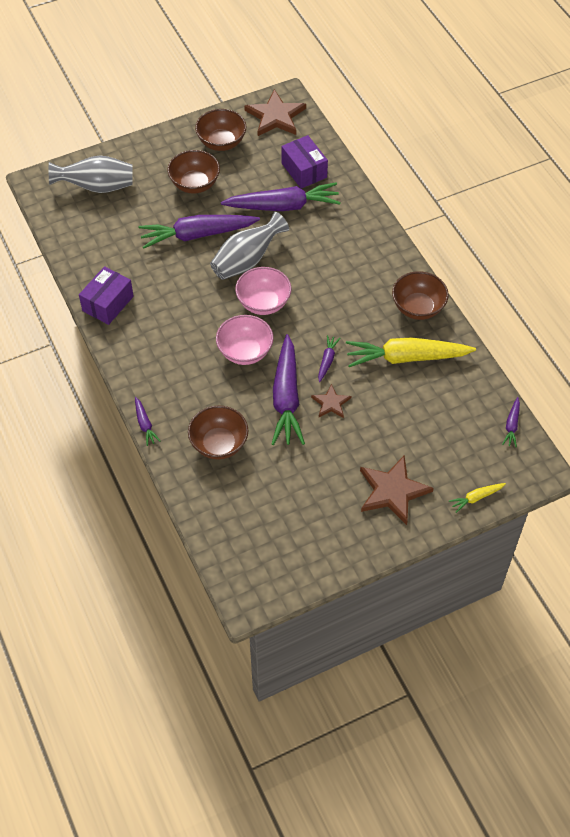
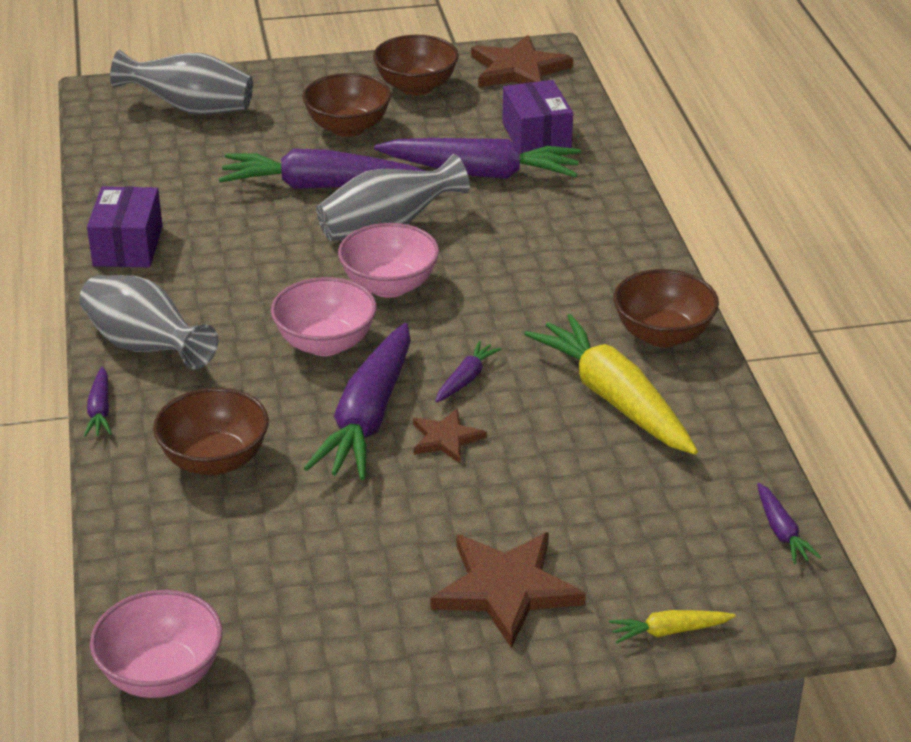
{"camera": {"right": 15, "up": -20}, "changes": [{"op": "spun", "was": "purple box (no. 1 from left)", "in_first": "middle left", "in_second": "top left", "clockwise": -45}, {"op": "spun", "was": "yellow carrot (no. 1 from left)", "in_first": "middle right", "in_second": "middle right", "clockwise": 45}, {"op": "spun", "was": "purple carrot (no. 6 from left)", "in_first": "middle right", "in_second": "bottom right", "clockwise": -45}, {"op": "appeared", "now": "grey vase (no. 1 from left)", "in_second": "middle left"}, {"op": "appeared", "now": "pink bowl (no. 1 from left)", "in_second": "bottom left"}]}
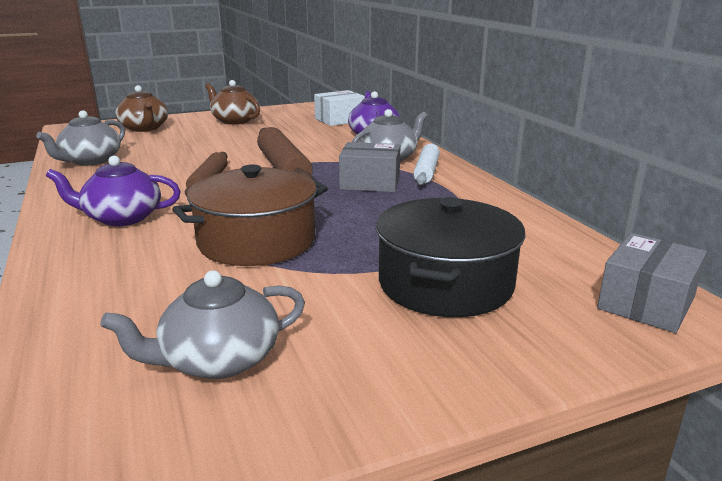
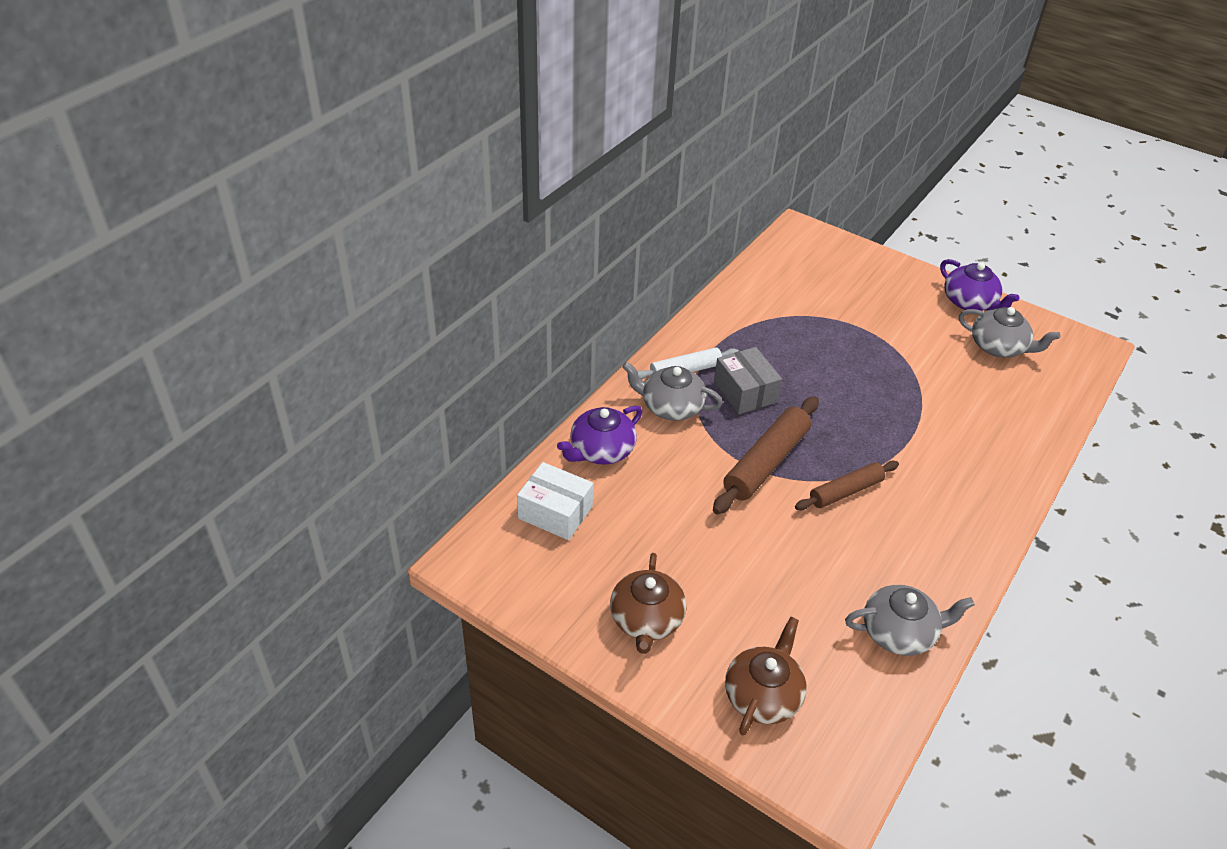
{"camera": {"right": -125, "up": 20}, "changes": [{"op": "relocated", "was": "purple teapot (no. 1 from left in the first image)", "now": "purple teapot (no. 2 from left)", "in_first": "middle left", "in_second": "middle right"}, {"op": "missing", "was": "brown pot", "in_first": "centre"}, {"op": "missing", "was": "black pot", "in_first": "centre"}, {"op": "missing", "was": "grey box (no. 2 from left)", "in_first": "middle right"}]}
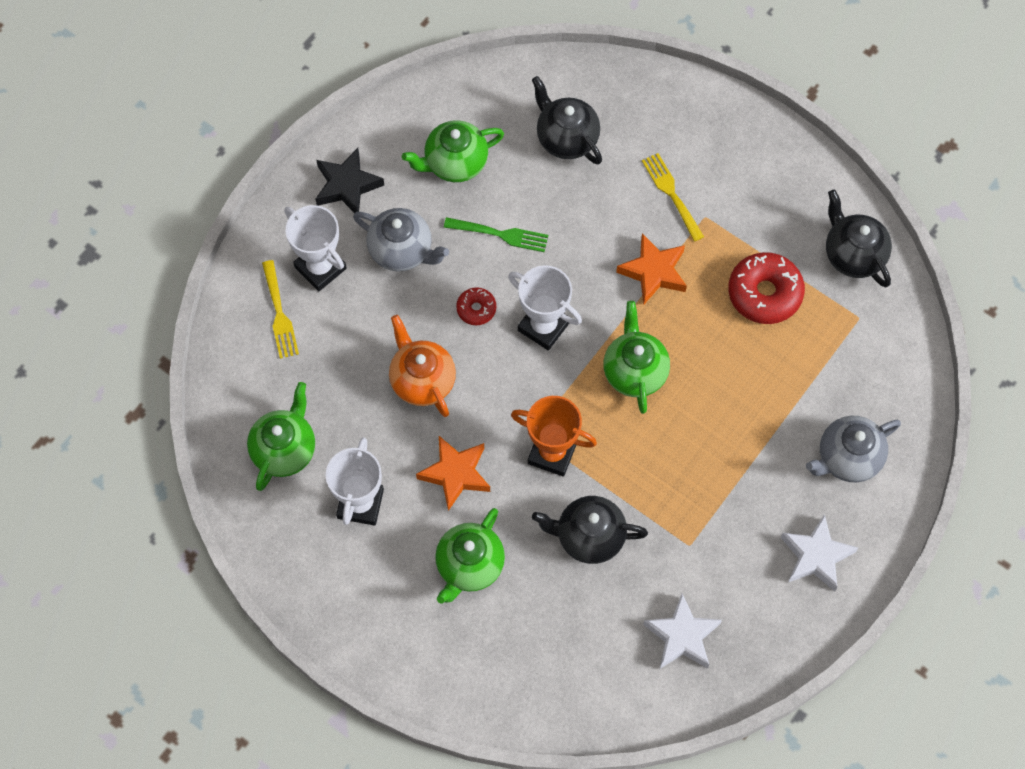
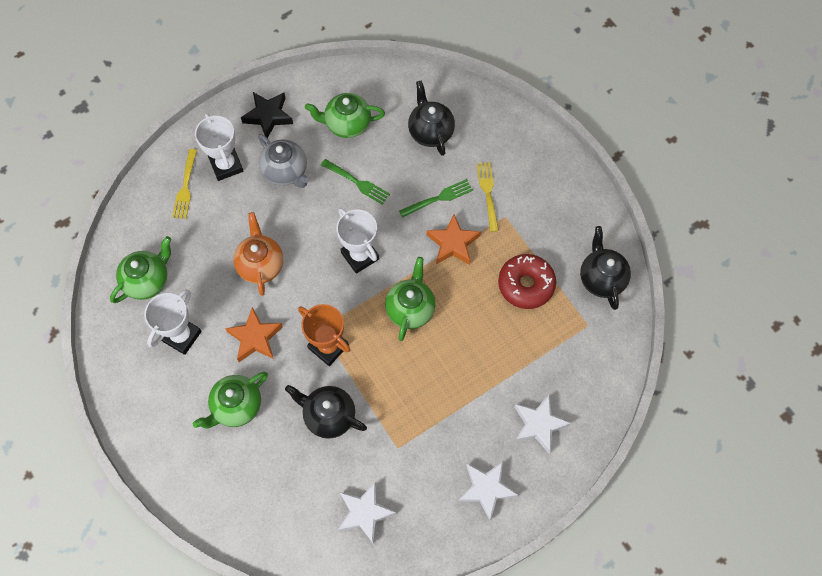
{"camera": {"right": 20, "up": 0}, "changes": [{"op": "missing", "was": "red donut (no. 1 from left)", "in_first": "centre"}, {"op": "exchanged", "was": "grey teapot (no. 2 from left)", "now": "white star (no. 3 from left)", "in_first": "middle right", "in_second": "bottom centre"}, {"op": "appeared", "now": "green fork (no. 2 from left)", "in_second": "centre"}]}
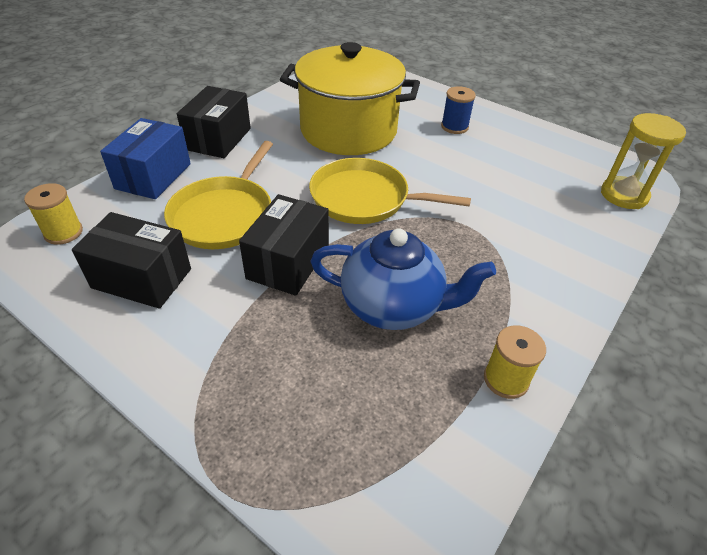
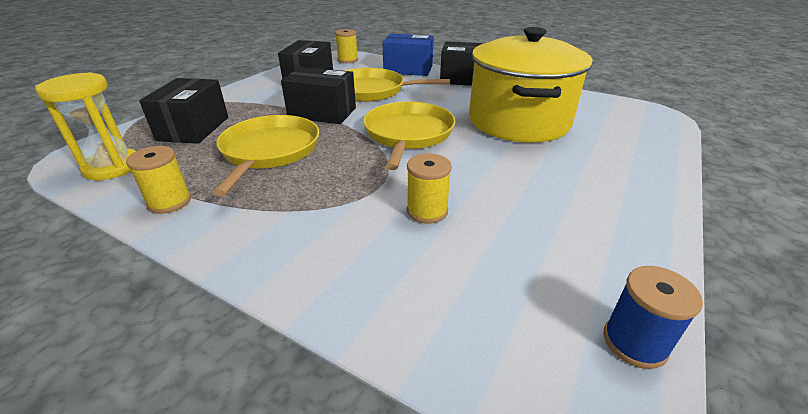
{"camera": {"right": 85, "up": -10}, "changes": [{"op": "relocated", "was": "blue spool", "in_first": "top centre", "in_second": "bottom right"}, {"op": "relocated", "was": "yellow hourglass", "in_first": "top right", "in_second": "top left"}, {"op": "exchanged", "was": "blue teapot", "now": "yellow pan (no. 1 from left)", "in_first": "centre", "in_second": "middle left"}, {"op": "appeared", "now": "black box (no. 1 from left)", "in_second": "top left"}, {"op": "appeared", "now": "yellow spool (no. 3 from left)", "in_second": "centre"}]}
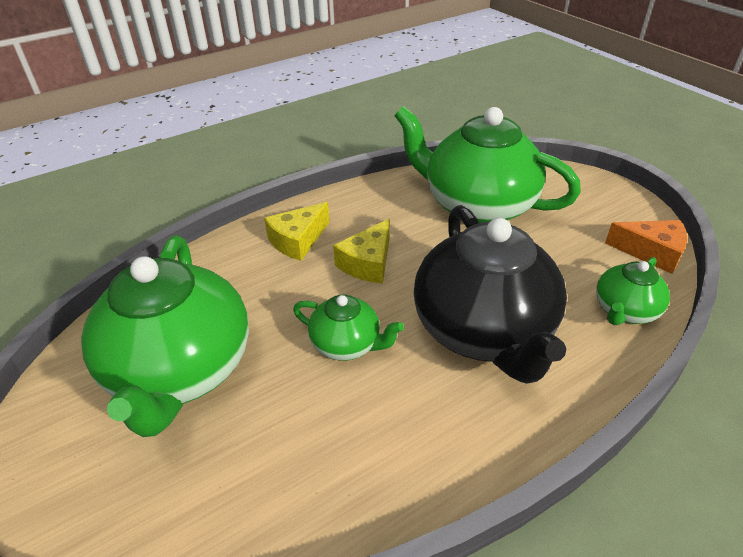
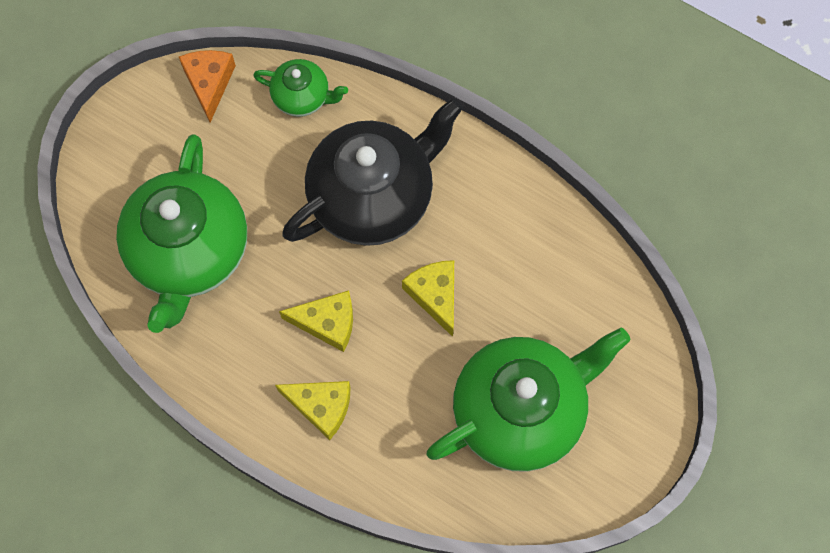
{"camera": {"right": -115, "up": 30}, "changes": [{"op": "exchanged", "was": "green teapot (no. 2 from left)", "now": "yellow cheese (no. 3 from left)", "in_first": "centre", "in_second": "centre"}]}
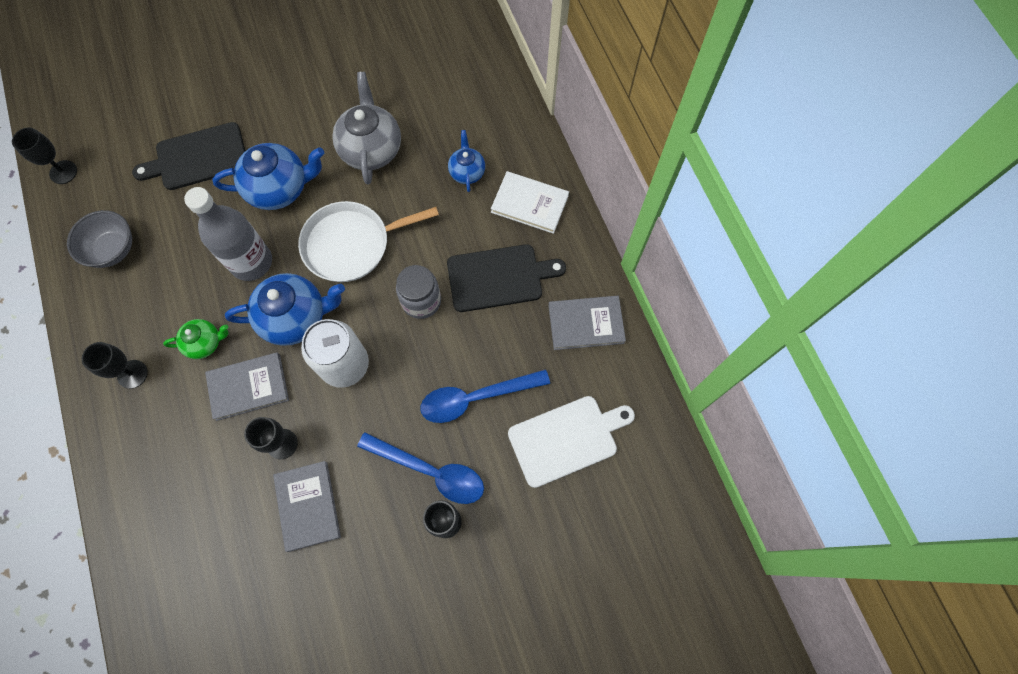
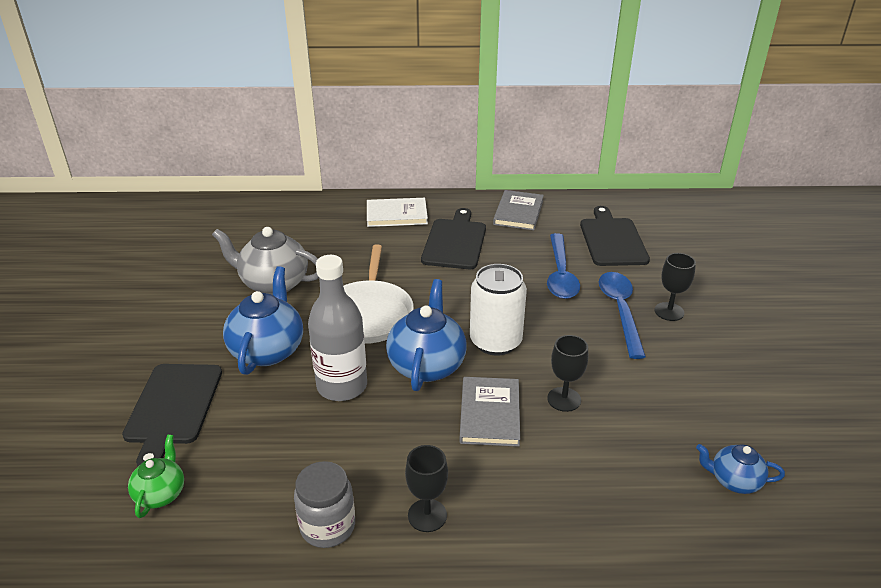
{"camera": {"right": -70, "up": -35}, "changes": [{"op": "missing", "was": "black goblet (no. 1 from left)", "in_first": "top left"}, {"op": "relocated", "was": "blue teapot (no. 3 from left)", "in_first": "top centre", "in_second": "bottom right"}, {"op": "spun", "was": "white book", "in_first": "top centre", "in_second": "centre", "clockwise": 45}, {"op": "missing", "was": "grey bowl", "in_first": "middle left"}, {"op": "relocated", "was": "grey jar", "in_first": "centre", "in_second": "bottom centre"}, {"op": "relocated", "was": "green teapot", "in_first": "middle left", "in_second": "bottom left"}, {"op": "colour", "was": "white cutting board", "now": "black cutting board (no. 3 from left)", "in_first": "centre", "in_second": "middle right"}, {"op": "spun", "was": "blue spoon (no. 1 from left in the first image)", "in_first": "bottom centre", "in_second": "middle right", "clockwise": -45}, {"op": "missing", "was": "grey book (no. 2 from left)", "in_first": "bottom left"}]}
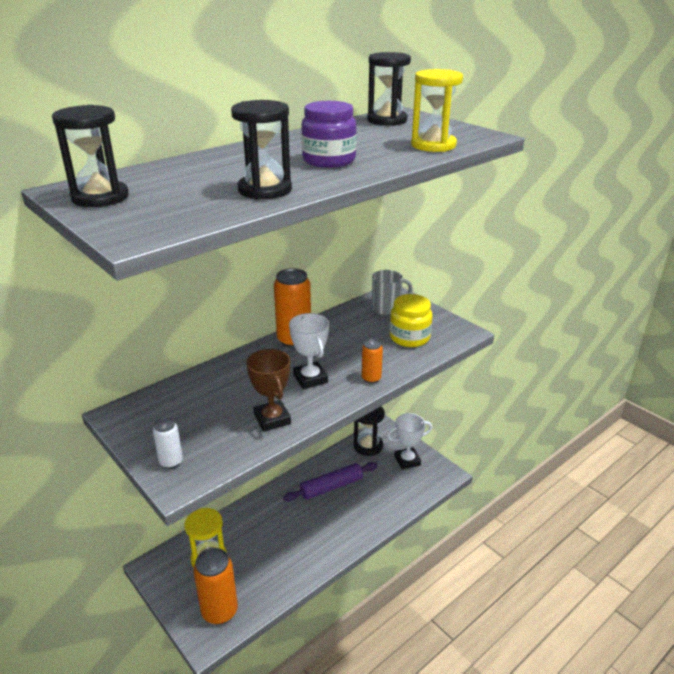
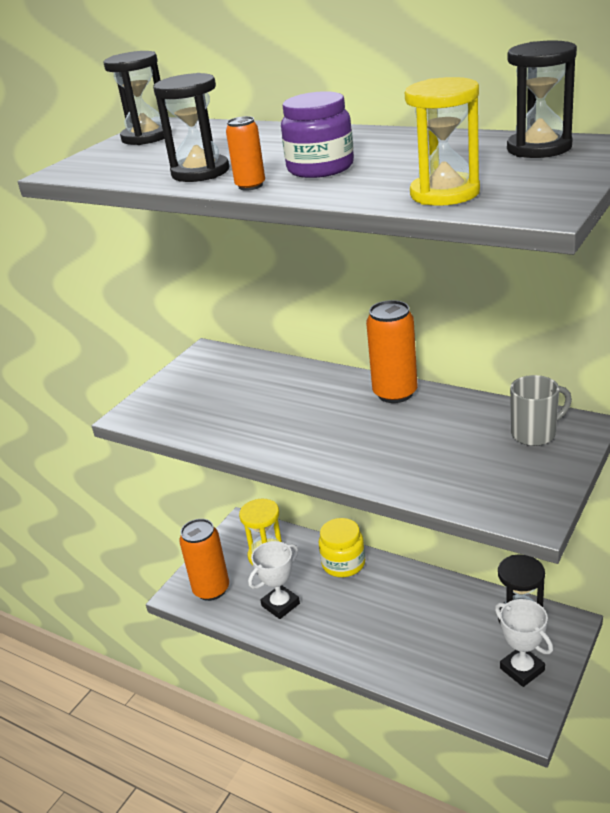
{"camera": {"right": 75, "up": 0}, "changes": [{"op": "spun", "was": "grey mug", "in_first": "centre", "in_second": "middle right", "clockwise": -75}, {"op": "relocated", "was": "yellow jar", "in_first": "centre", "in_second": "bottom centre"}, {"op": "relocated", "was": "white trophy (no. 1 from left)", "in_first": "centre", "in_second": "bottom centre"}, {"op": "relocated", "was": "orange can (no. 3 from left in the first image)", "now": "orange can (no. 2 from left)", "in_first": "centre", "in_second": "top centre"}, {"op": "missing", "was": "brown trophy", "in_first": "centre"}, {"op": "missing", "was": "white can", "in_first": "middle left"}, {"op": "missing", "was": "purple rolling pin", "in_first": "bottom centre"}]}
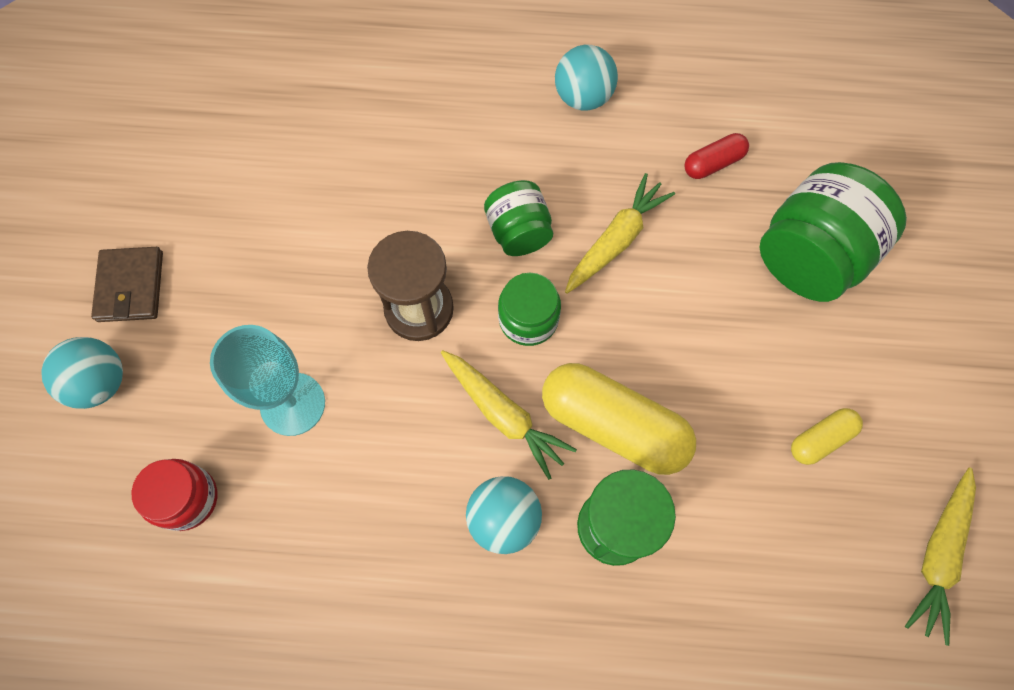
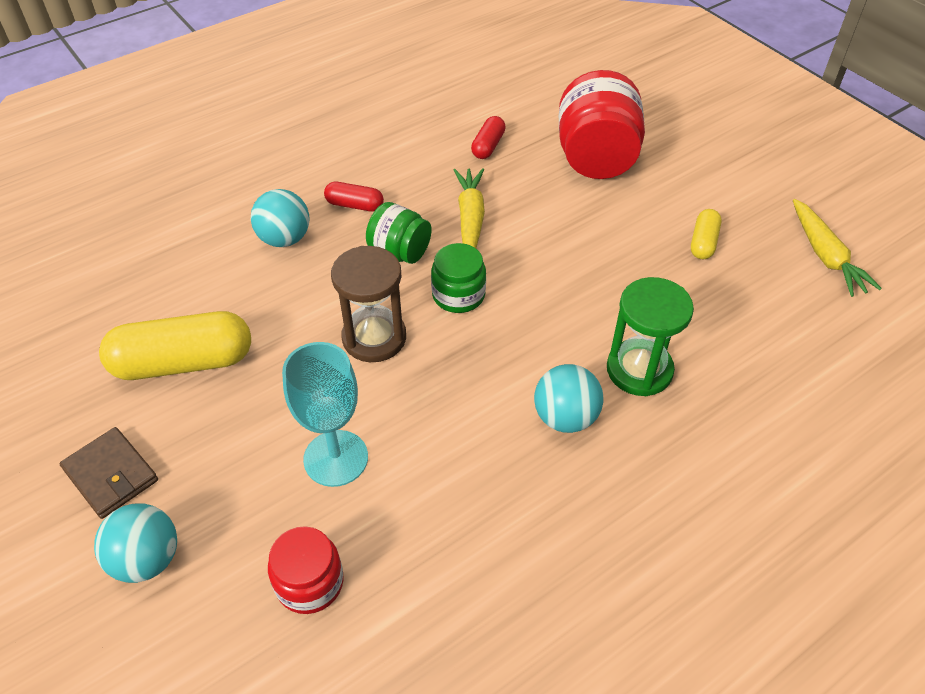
{"camera": {"right": -40, "up": -20}, "changes": [{"op": "relocated", "was": "turquoise ball (no. 3 from left in the first image)", "now": "turquoise ball (no. 2 from left)", "in_first": "top centre", "in_second": "top left"}, {"op": "colour", "was": "green jar (no. 3 from left)", "now": "red jar (no. 2 from left)", "in_first": "middle right", "in_second": "top centre"}, {"op": "missing", "was": "yellow carrot (no. 1 from left)", "in_first": "centre"}, {"op": "relocated", "was": "yellow capsule (no. 1 from left)", "in_first": "centre", "in_second": "middle left"}, {"op": "appeared", "now": "red capsule (no. 1 from left)", "in_second": "top centre"}]}
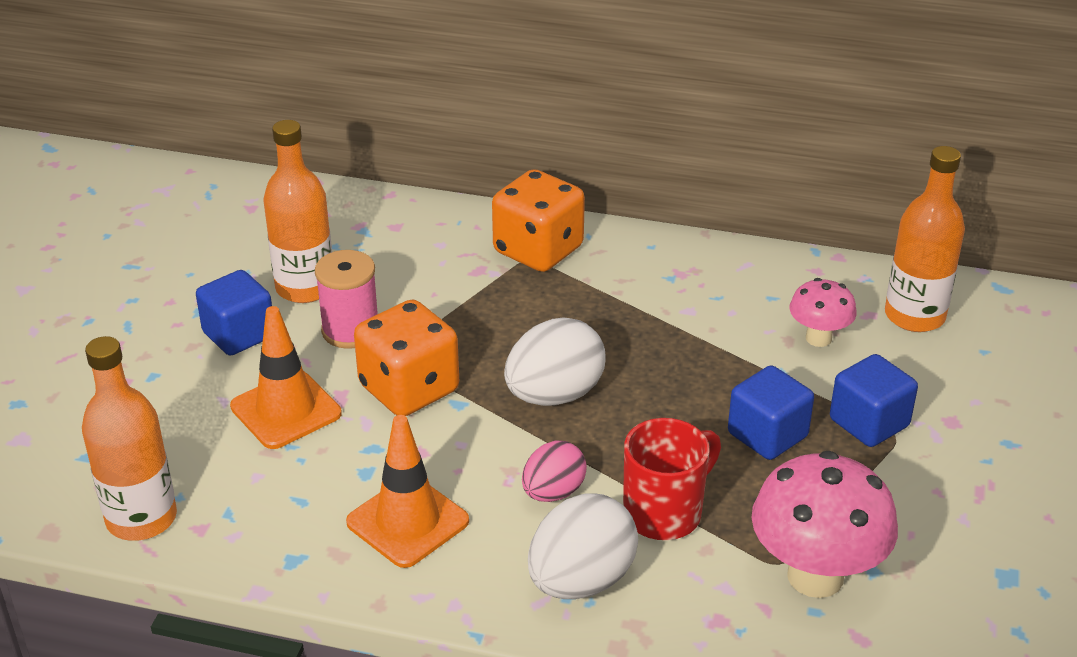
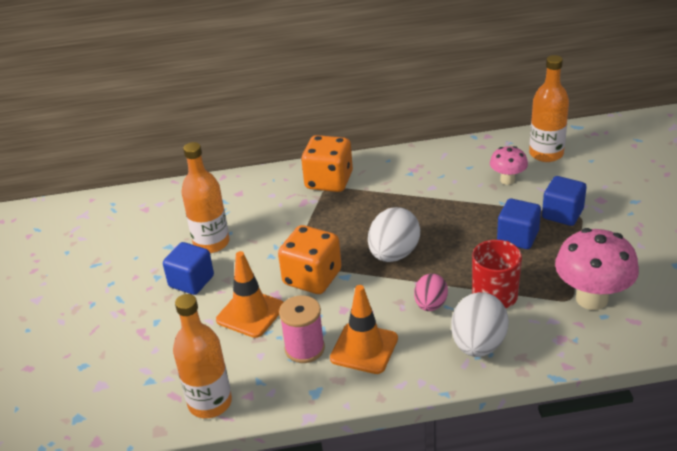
{"camera": {"right": -20, "up": 0}, "changes": [{"op": "relocated", "was": "pink spool", "in_first": "middle left", "in_second": "bottom centre"}]}
